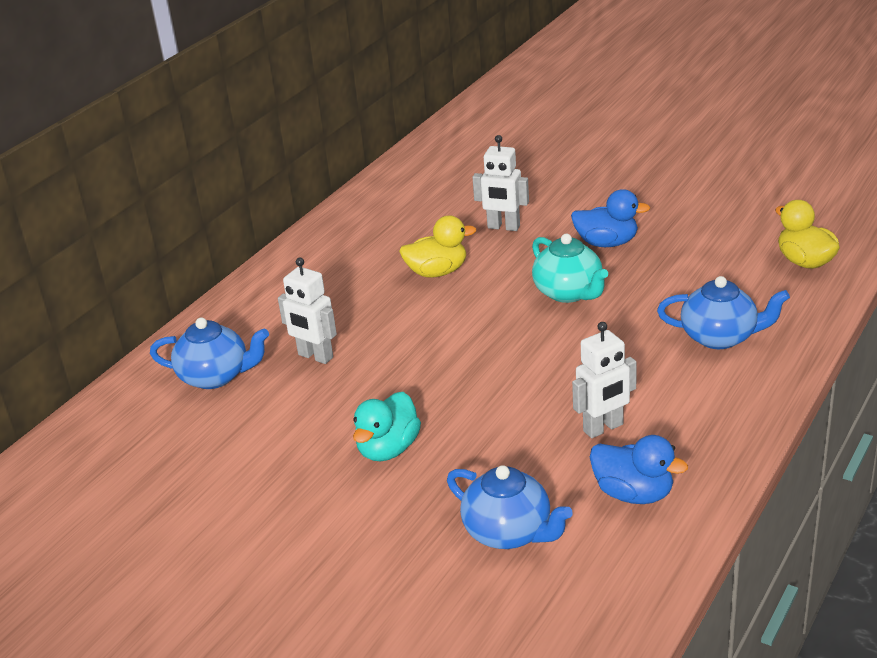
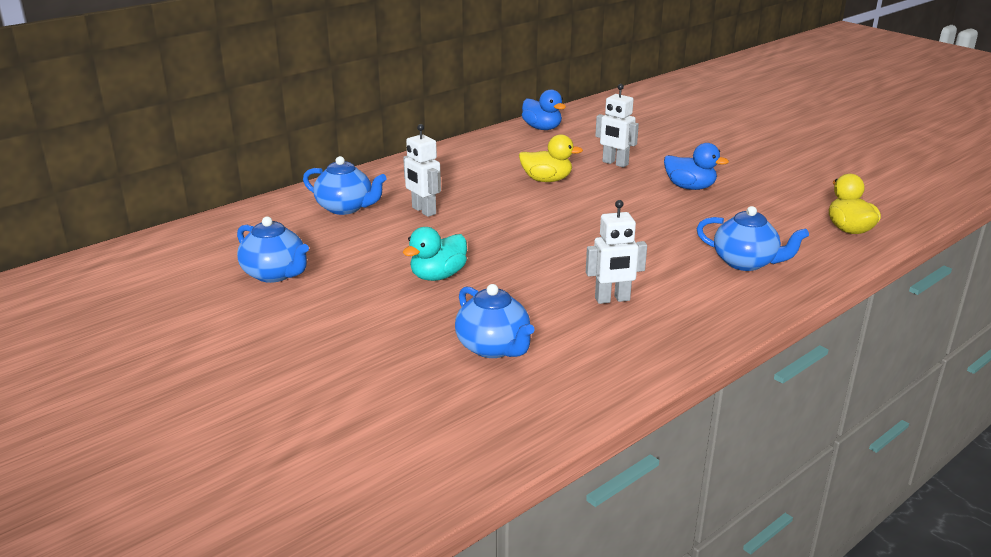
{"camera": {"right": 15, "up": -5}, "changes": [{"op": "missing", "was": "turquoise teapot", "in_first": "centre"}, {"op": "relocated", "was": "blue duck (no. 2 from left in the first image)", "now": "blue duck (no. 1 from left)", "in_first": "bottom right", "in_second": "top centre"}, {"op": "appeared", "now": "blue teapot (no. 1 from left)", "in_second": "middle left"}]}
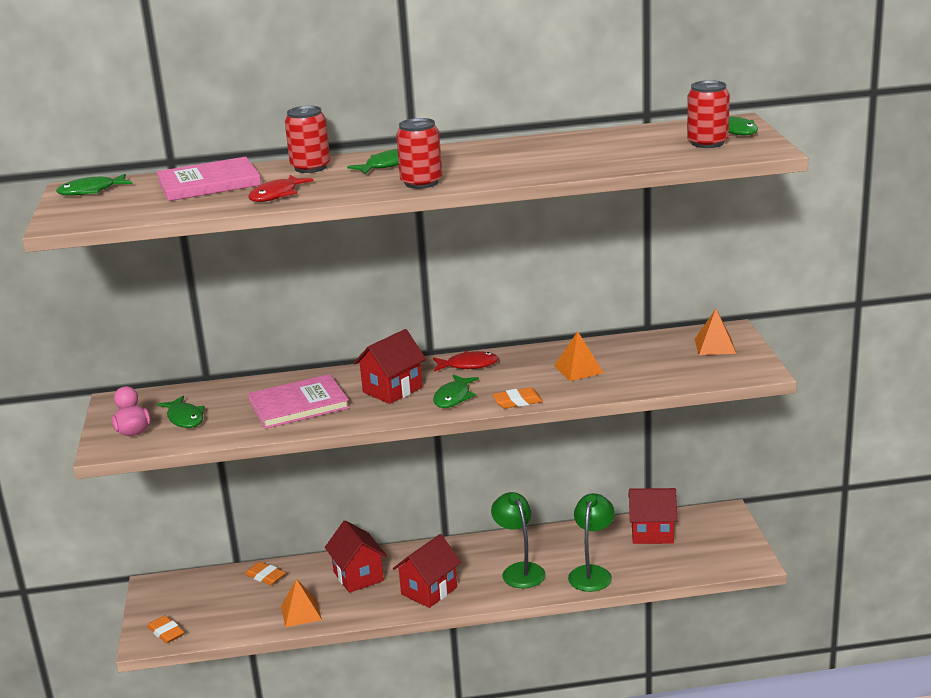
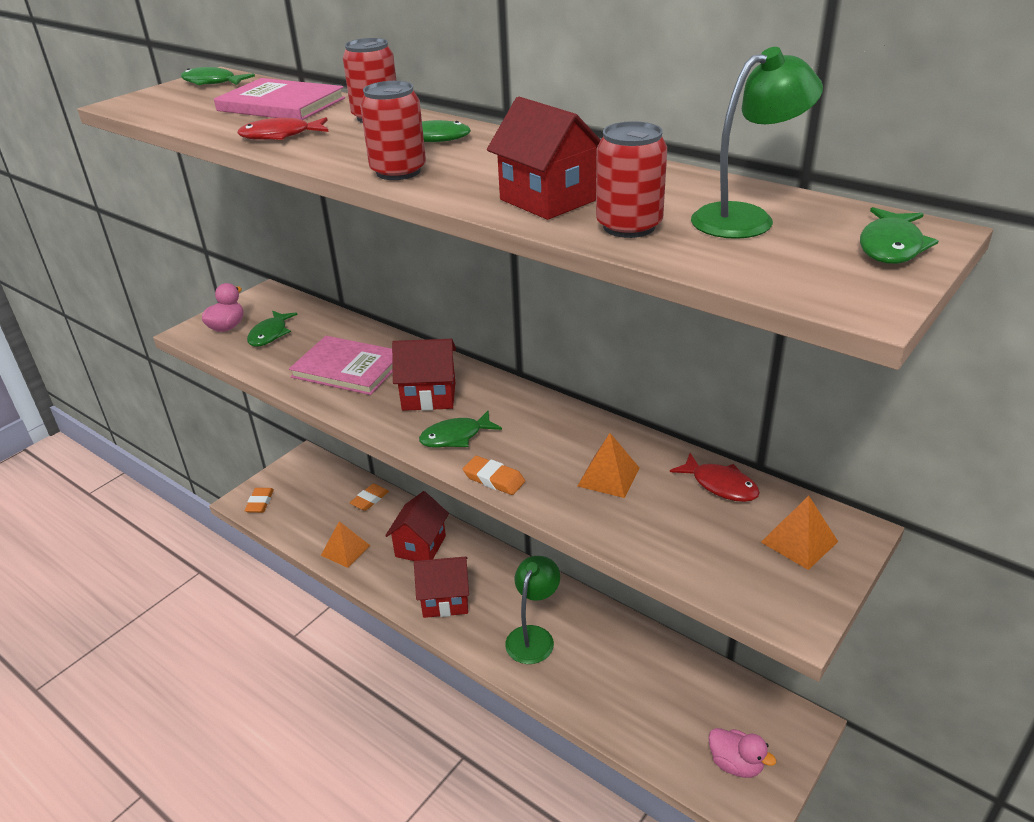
{"camera": {"right": 45, "up": 10}, "changes": [{"op": "relocated", "was": "red can (no. 3 from left)", "in_first": "top right", "in_second": "top centre"}, {"op": "relocated", "was": "red fish (no. 2 from left)", "in_first": "centre", "in_second": "middle right"}, {"op": "relocated", "was": "red house (no. 4 from left)", "in_first": "bottom right", "in_second": "top centre"}, {"op": "relocated", "was": "green lamp (no. 2 from left)", "in_first": "bottom centre", "in_second": "top right"}, {"op": "spun", "was": "orange eraser (no. 2 from left)", "in_first": "bottom left", "in_second": "centre", "clockwise": 45}, {"op": "appeared", "now": "pink duck (no. 2 from left)", "in_second": "bottom right"}]}
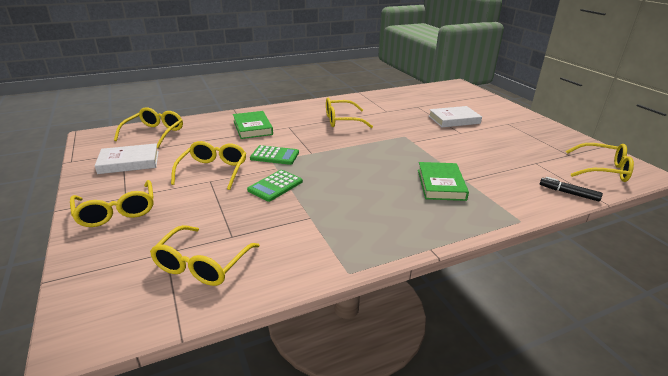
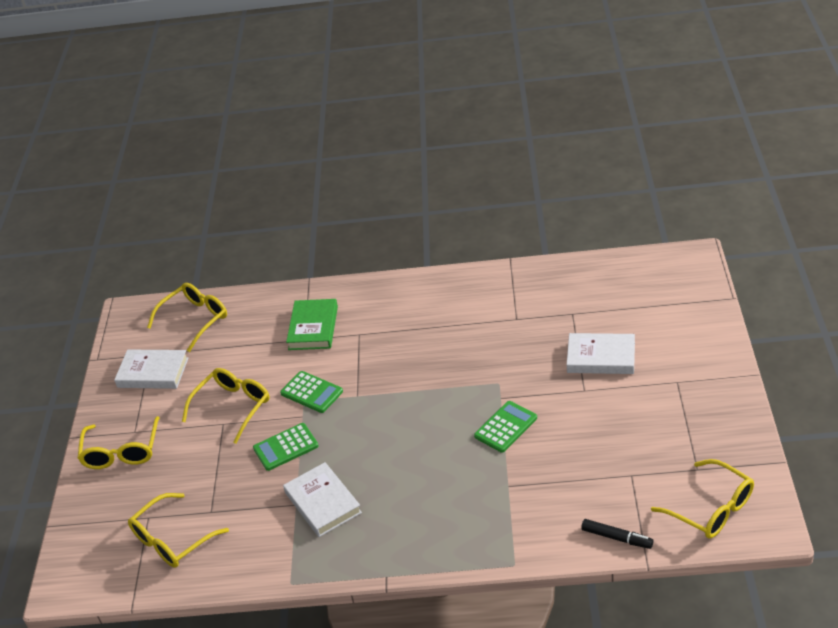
{"camera": {"right": 30, "up": 10}, "changes": [{"op": "missing", "was": "yellow glasses (no. 5 from left)", "in_first": "top centre"}, {"op": "missing", "was": "green book (no. 2 from left)", "in_first": "centre"}, {"op": "spun", "was": "black marker", "in_first": "middle right", "in_second": "bottom right", "clockwise": 150}, {"op": "appeared", "now": "green calculator (no. 3 from left)", "in_second": "bottom centre"}, {"op": "appeared", "now": "white book (no. 2 from left)", "in_second": "bottom centre"}]}
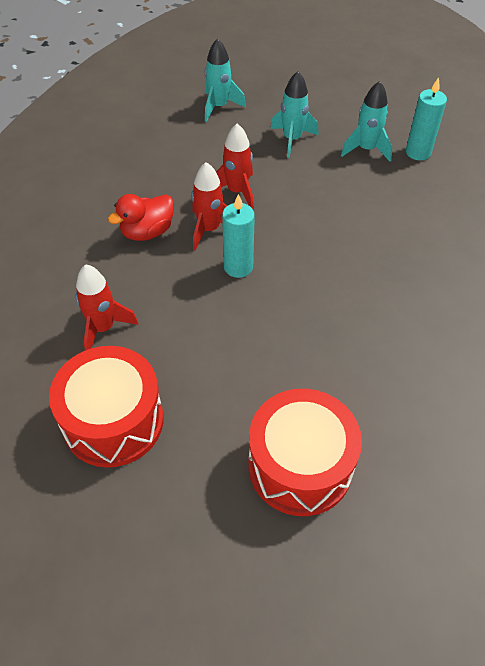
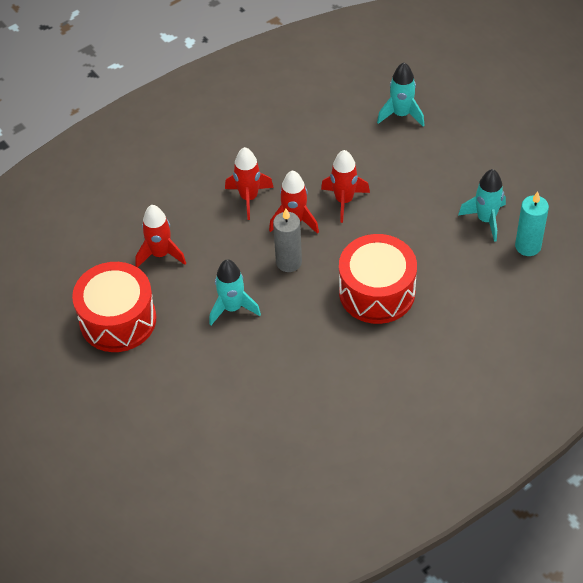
{"camera": {"right": 40, "up": 0}, "changes": [{"op": "relocated", "was": "turquoise rocket (no. 2 from left in the first image)", "now": "turquoise rocket (no. 1 from left)", "in_first": "top centre", "in_second": "centre"}, {"op": "exchanged", "was": "red duck", "now": "red rocket (no. 2 from left)", "in_first": "top left", "in_second": "top centre"}, {"op": "colour", "was": "turquoise candle (no. 1 from left)", "now": "grey candle", "in_first": "centre", "in_second": "centre"}, {"op": "relocated", "was": "red drum (no. 2 from left)", "in_first": "bottom centre", "in_second": "centre"}]}
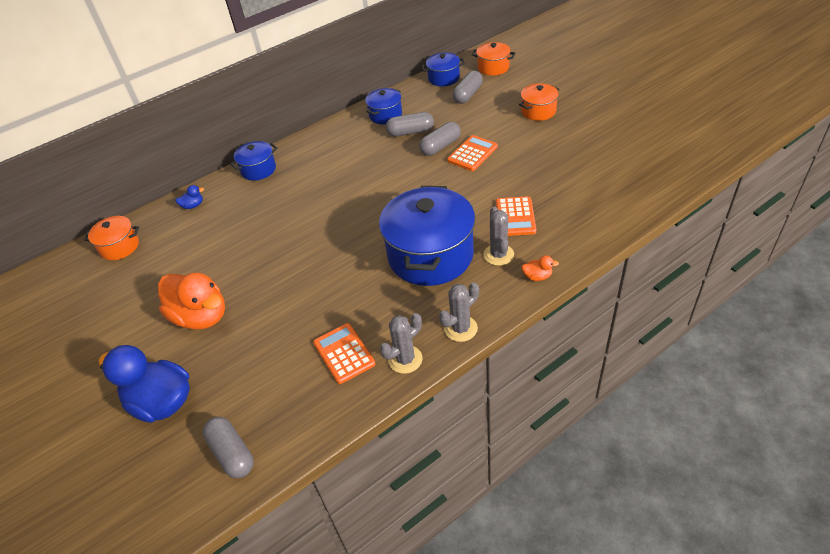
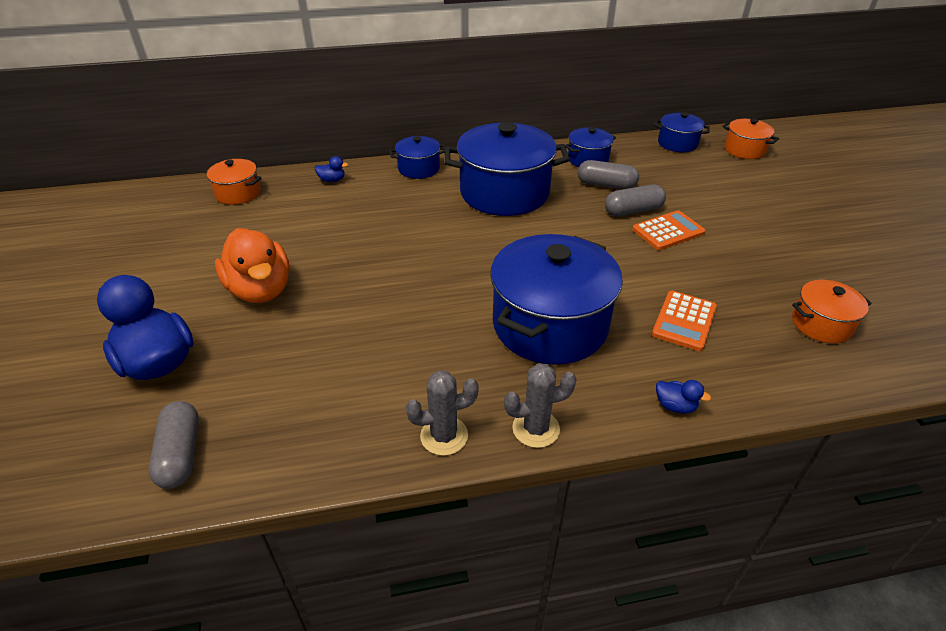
{"camera": {"right": 20, "up": -5}, "changes": [{"op": "missing", "was": "grey capsule (no. 4 from left)", "in_first": "top centre"}, {"op": "relocated", "was": "orange pot (no. 3 from left)", "in_first": "top centre", "in_second": "middle right"}, {"op": "missing", "was": "grey cactus (no. 3 from left)", "in_first": "centre"}, {"op": "colour", "was": "orange duck (no. 2 from left)", "now": "blue duck (no. 3 from left)", "in_first": "centre", "in_second": "middle right"}, {"op": "missing", "was": "orange calculator (no. 1 from left)", "in_first": "centre"}, {"op": "appeared", "now": "blue pot (no. 2 from left)", "in_second": "top centre"}]}
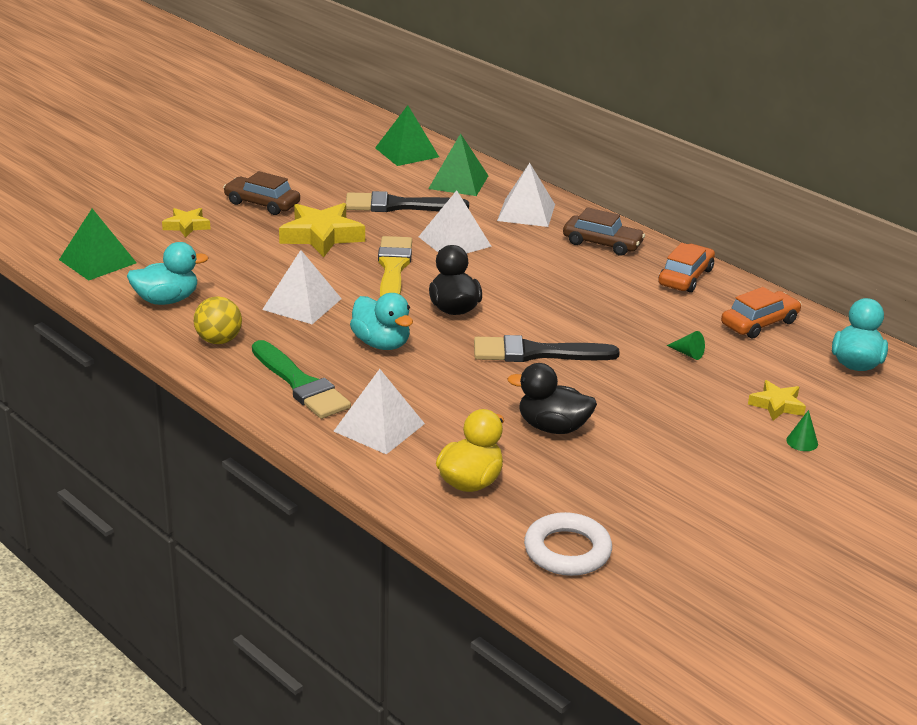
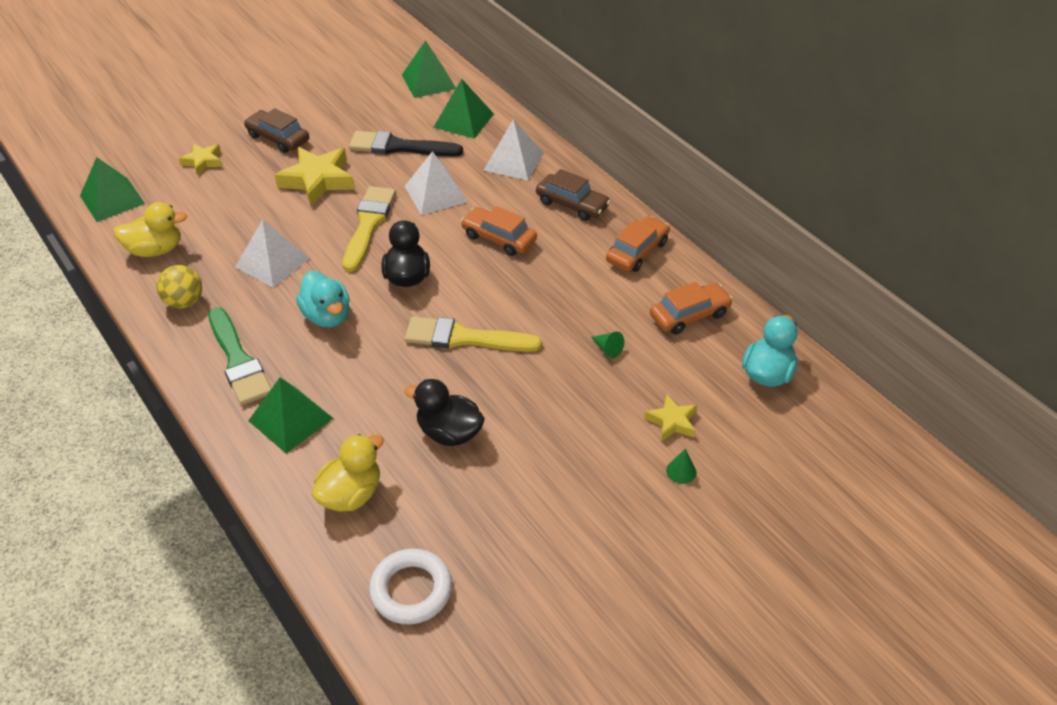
{"camera": {"right": 10, "up": 15}, "changes": [{"op": "colour", "was": "turquoise duck (no. 1 from left)", "now": "yellow duck (no. 1 from left)", "in_first": "middle left", "in_second": "top left"}, {"op": "colour", "was": "black brush (no. 2 from left)", "now": "yellow brush (no. 2 from left)", "in_first": "centre", "in_second": "centre"}, {"op": "colour", "was": "white pyramid (no. 2 from left)", "now": "green pyramid (no. 2 from left)", "in_first": "centre", "in_second": "middle left"}, {"op": "appeared", "now": "orange car (no. 1 from left)", "in_second": "top centre"}]}
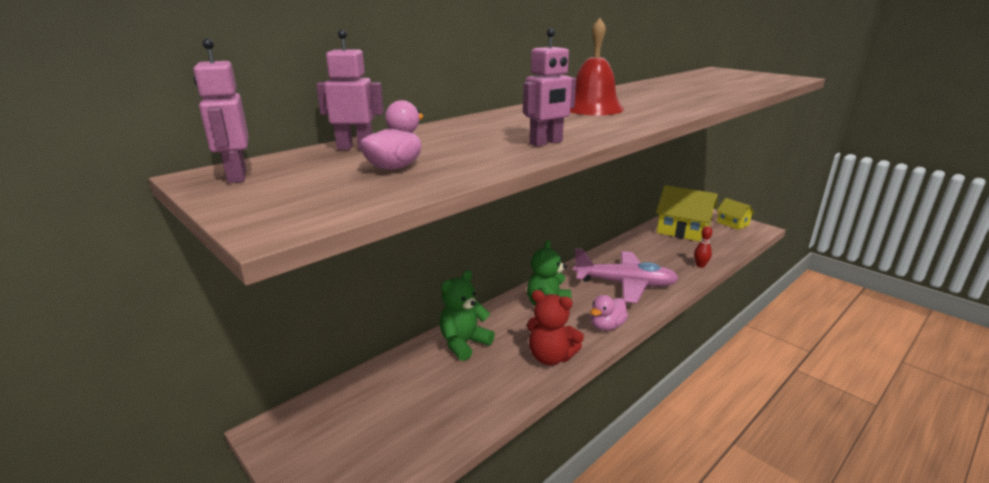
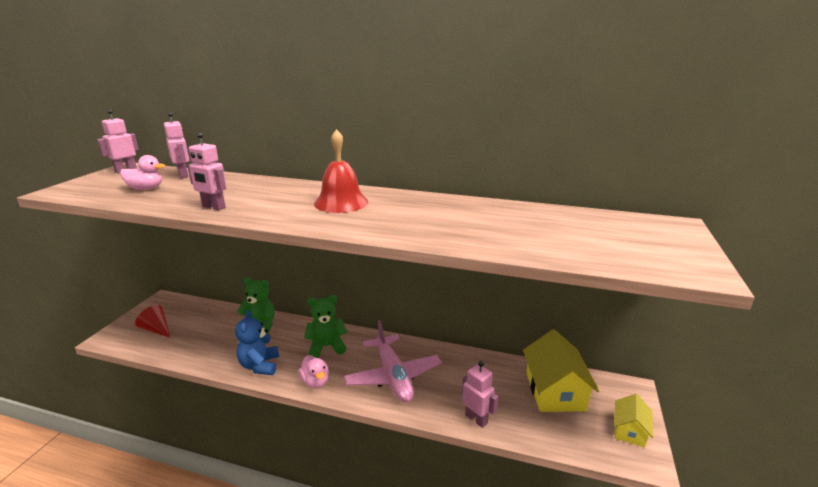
{"camera": {"right": 60, "up": 0}, "changes": [{"op": "exchanged", "was": "red bowling pin", "now": "pink robot (no. 4 from left)", "in_first": "middle right", "in_second": "bottom centre"}, {"op": "colour", "was": "red teddy bear", "now": "blue teddy bear", "in_first": "bottom centre", "in_second": "bottom left"}, {"op": "spun", "was": "pink duck (no. 2 from left)", "in_first": "centre", "in_second": "bottom centre", "clockwise": -135}, {"op": "appeared", "now": "red cone", "in_second": "middle left"}]}
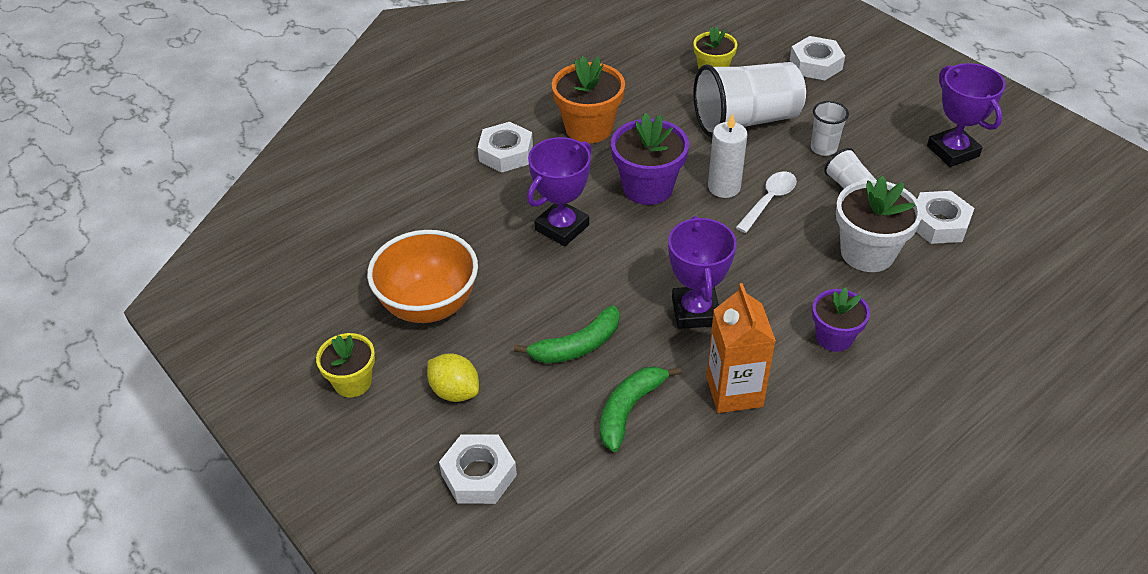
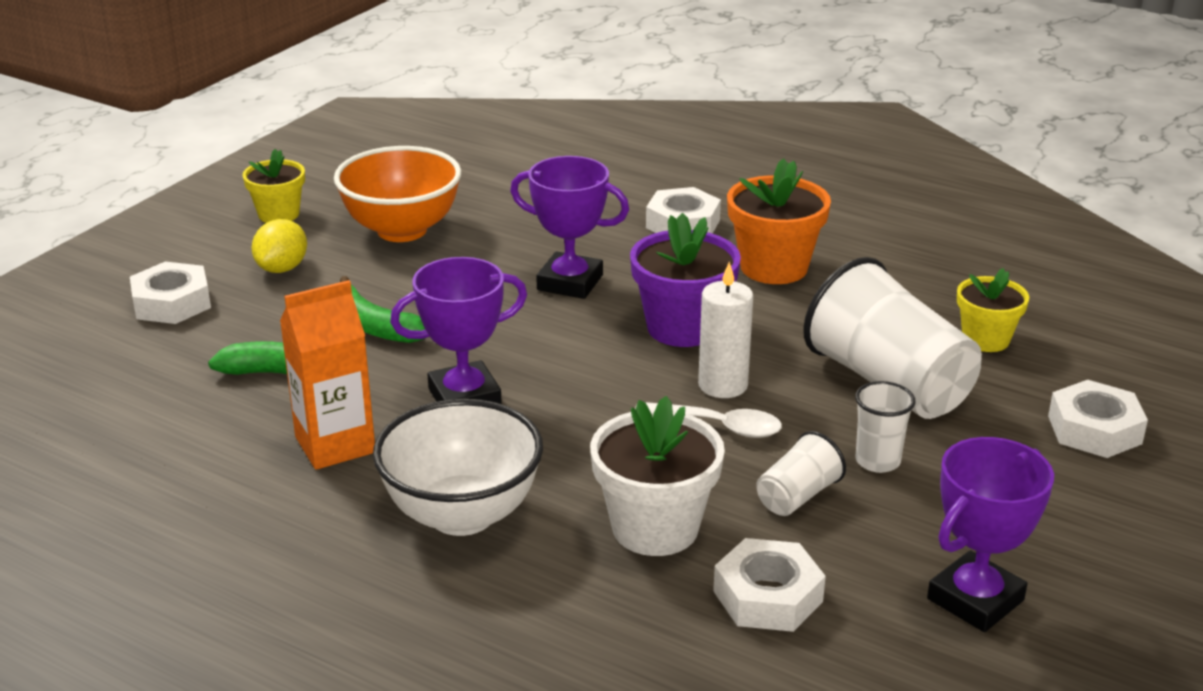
{"camera": {"right": 70, "up": -15}, "changes": [{"op": "exchanged", "was": "purple flower pot (no. 2 from left)", "now": "white bowl", "in_first": "middle right", "in_second": "bottom centre"}]}
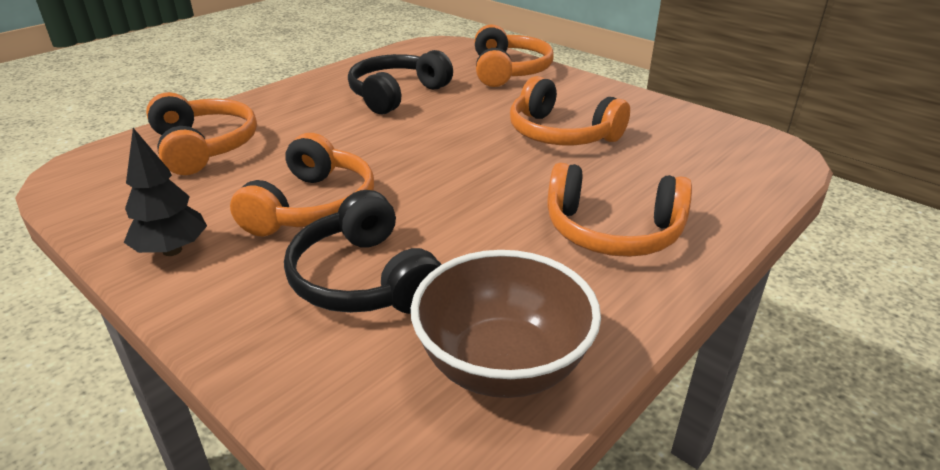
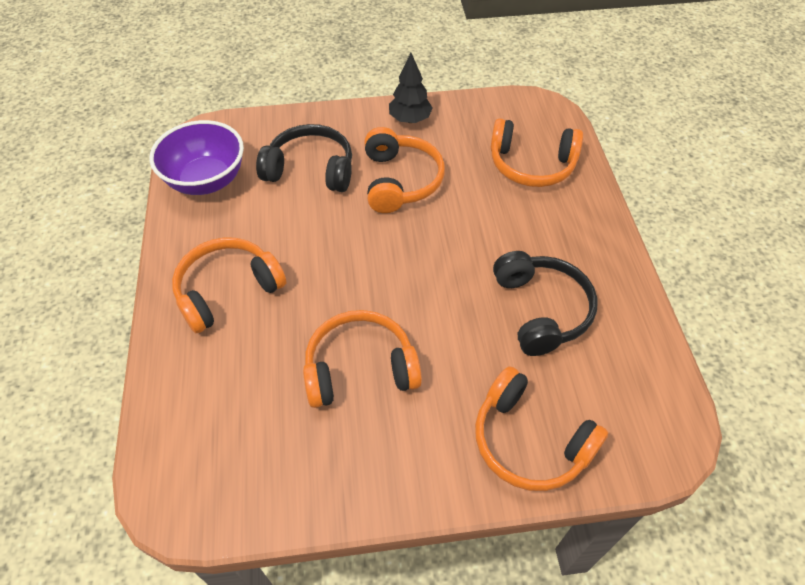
{"camera": {"right": 130, "up": 20}, "changes": [{"op": "spun", "was": "orange headphones (no. 2 from left in the first image)", "in_first": "middle left", "in_second": "top centre", "clockwise": -150}, {"op": "colour", "was": "brown bowl", "now": "purple bowl", "in_first": "bottom centre", "in_second": "top left"}]}
